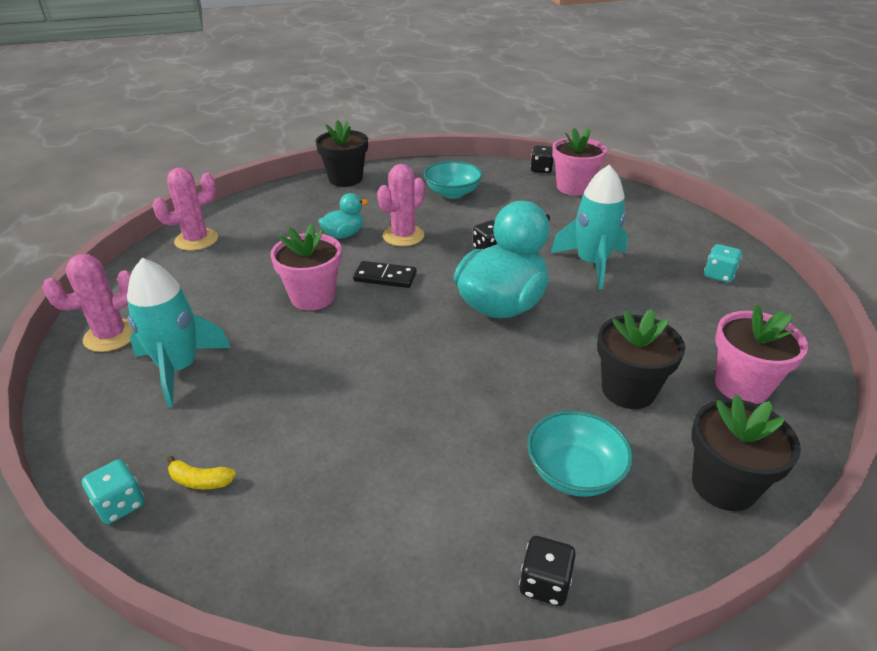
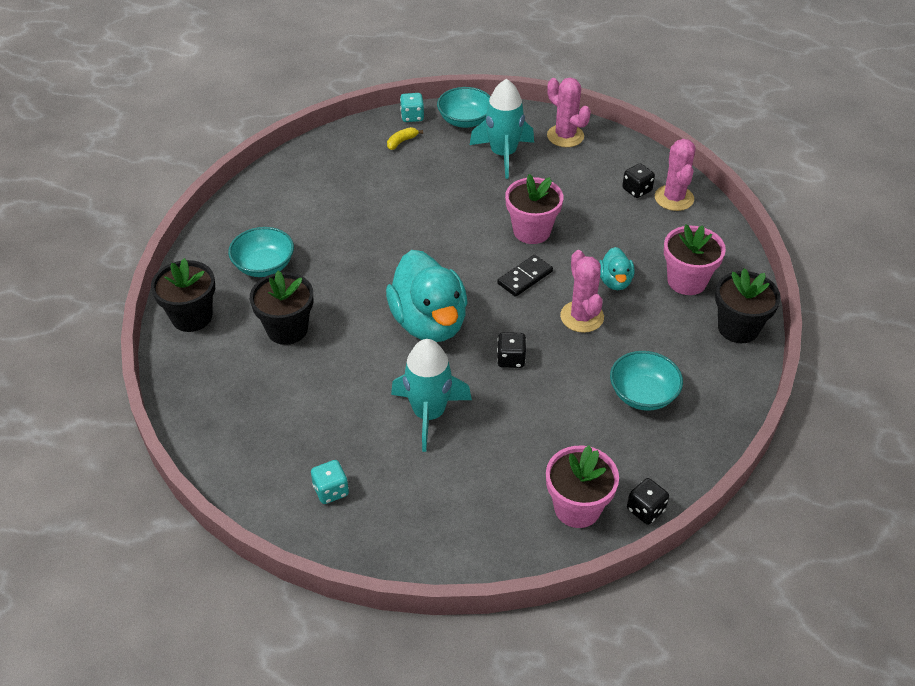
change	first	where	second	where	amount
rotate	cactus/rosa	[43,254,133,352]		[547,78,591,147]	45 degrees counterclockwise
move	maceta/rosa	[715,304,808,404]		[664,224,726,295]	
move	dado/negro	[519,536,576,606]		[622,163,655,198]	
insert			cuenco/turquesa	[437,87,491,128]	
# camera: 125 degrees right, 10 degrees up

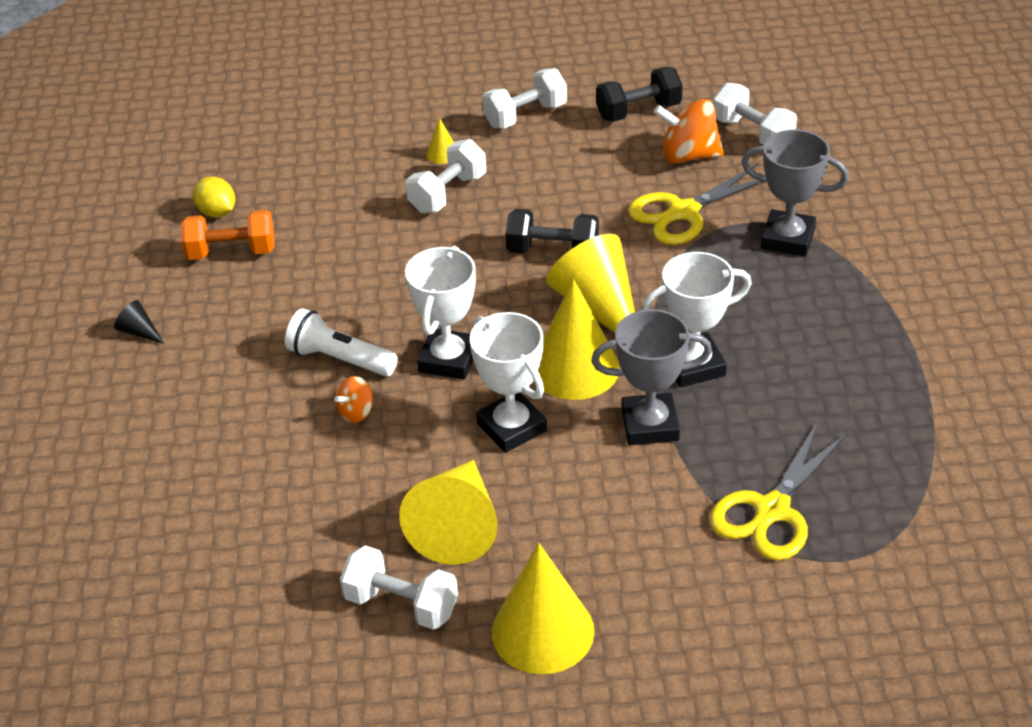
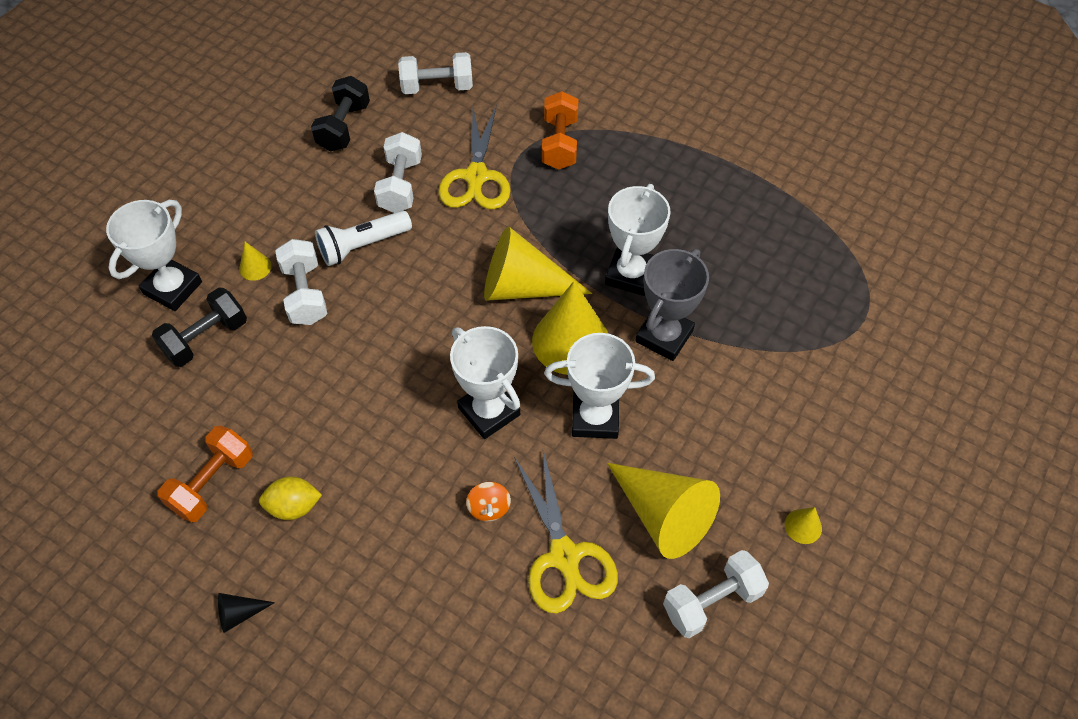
change	first	where	second	where	amount
move	mancuerna/blanco	[482,68,567,129]		[374,132,422,213]	
delete	peonza/naranja	[654,99,724,164]			
replace	trofeo/gris	[741,129,849,257]	mancuerna/naranja	[542,91,578,170]	
move	limón/amarillo	[193,176,235,217]		[259,476,322,520]	
move	mancuerna/negro	[505,209,599,253]		[152,287,247,367]	
move	lámpara de mano/blanco	[285,308,398,376]		[315,210,412,266]	
move	tijeras/amarillo	[709,422,848,561]		[514,450,618,614]	
resize	cono/amarillo	[492,543,595,674]		[785,507,822,544]	x0.43
insert			trofeo/blanco	[106,200,202,311]	
# camera: 55 degrees left, 15 degrees up

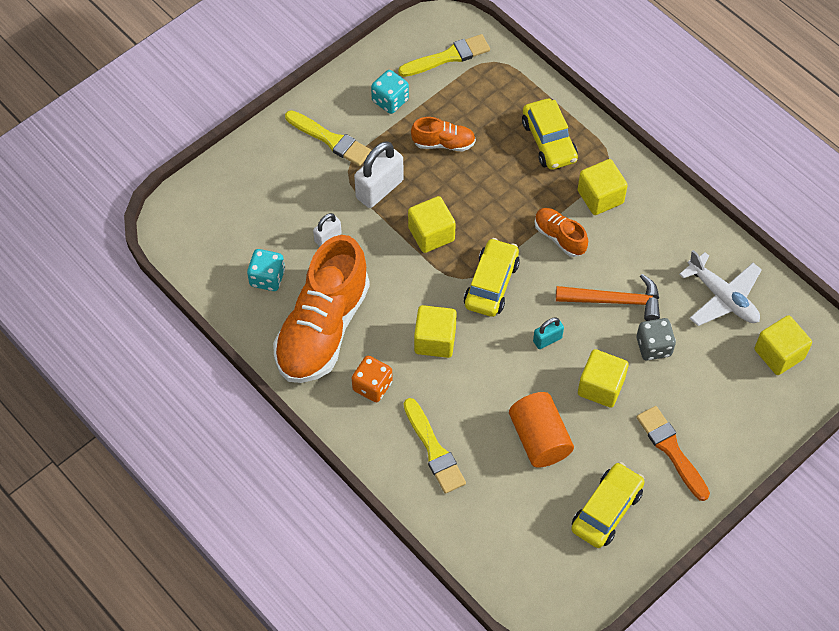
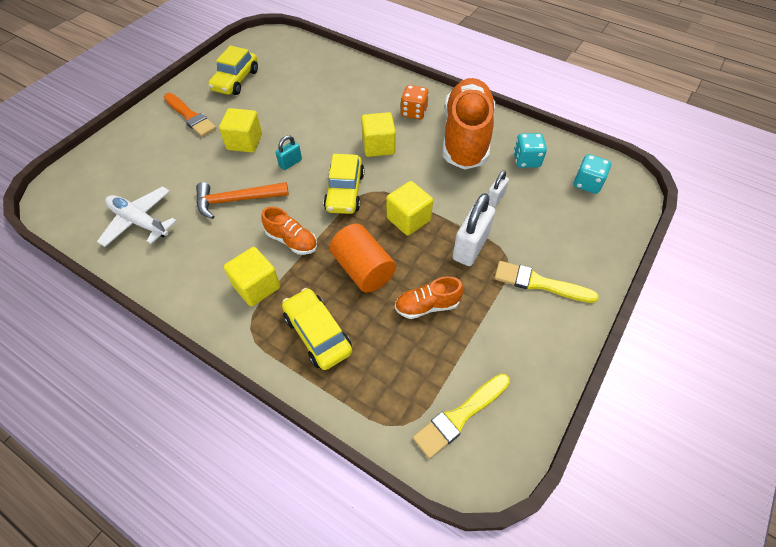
change	first	where	second	where	amount
move	dado/turquesa	[371,70,409,114]		[574,154,611,194]	
delete	cubo/amarillo	[755,315,812,375]			
delete	dado/gris	[636,318,676,361]			
move	cilindro/naranja	[509,392,574,467]		[330,224,396,293]	
delete	pincel/amarillo	[403,398,466,494]			
# camera: 165 degrees right, 5 degrees down

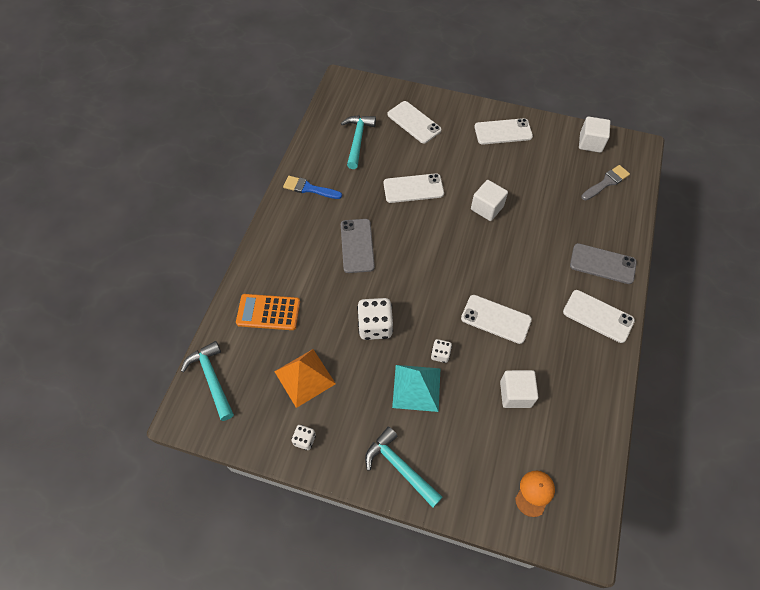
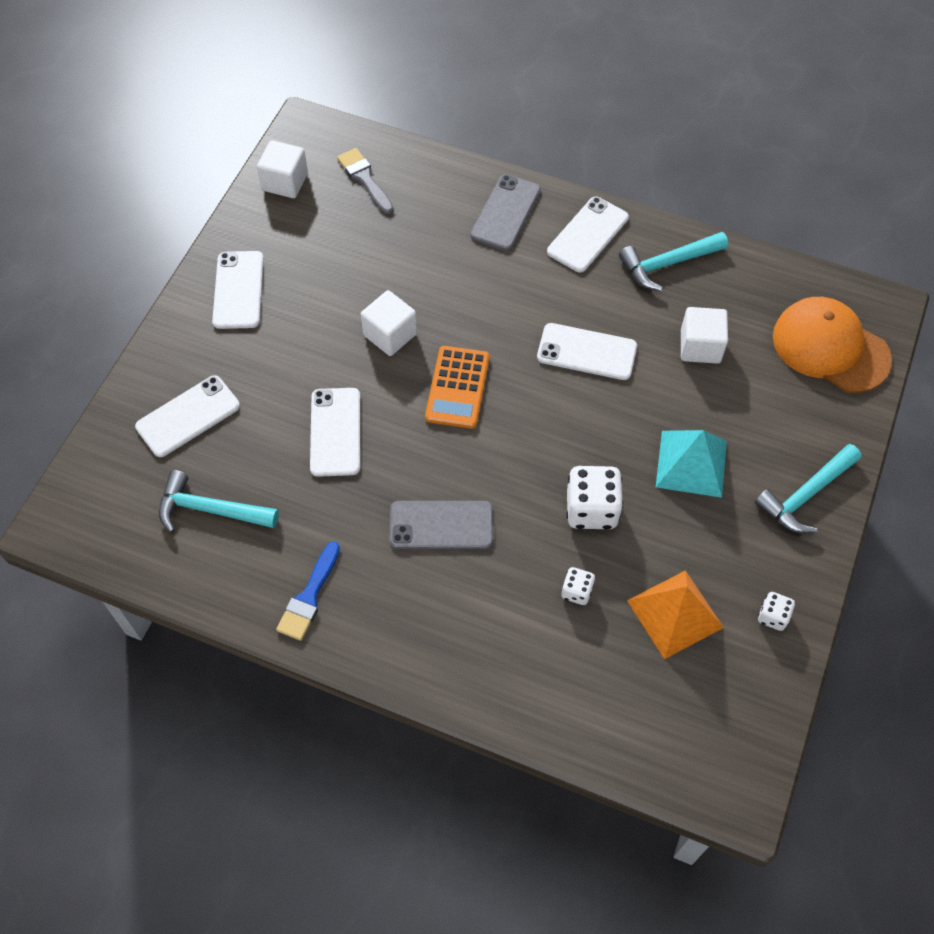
change	first	where	second	where	amount
move	calculadora/naranja	[236,294,300,330]		[425,346,490,429]	
rotate	móvil/blanco	[461,295,532,344]		[537,323,637,380]	75 degrees clockwise
move	dado/blanco	[431,339,452,363]		[561,567,595,605]	
move	martillo/turquesa	[181,341,234,421]		[619,232,728,291]	
resize	gorra/naranja	[515,471,555,517]		[773,297,892,393]	x2.06
# camera: 85 degrees left, 0 degrees up

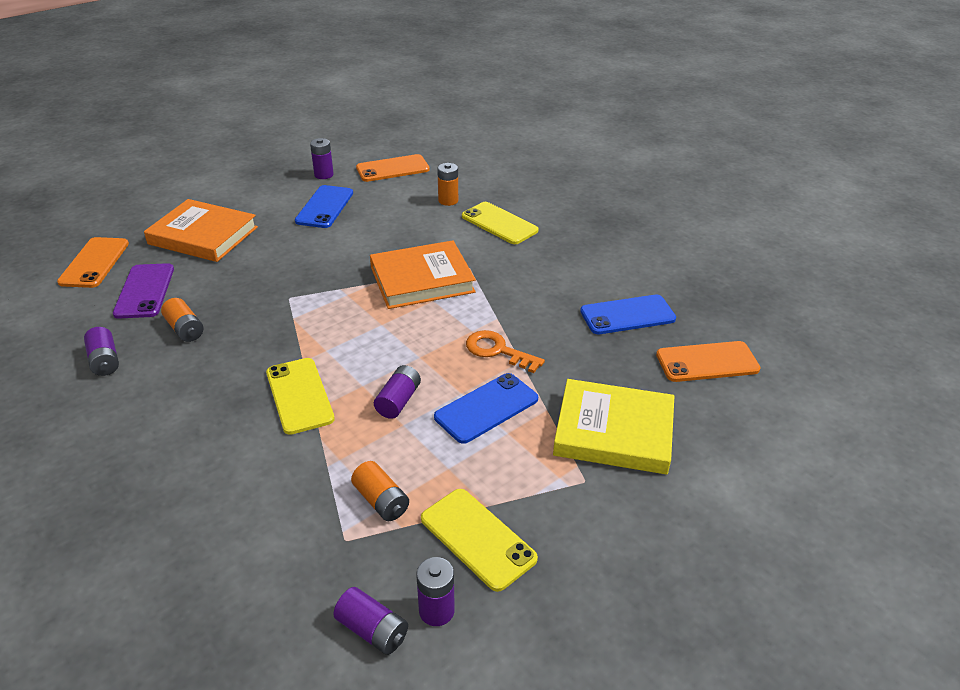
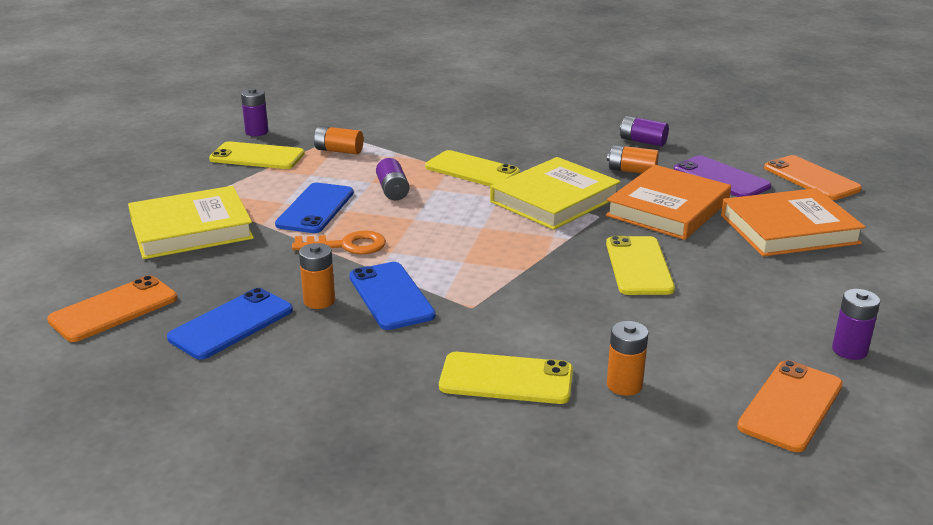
change	first	where	second	where	amount
move	móvil/azul	[295,185,353,228]		[349,262,436,330]	
move	libro/naranja	[370,240,476,309]		[606,165,731,240]	
delete	pila/morado	[333,587,408,655]			
insert			libro/amarillo	[490,157,621,230]	
insert			móvil/amarillo	[606,236,675,295]	
insert			pila/naranja	[299,243,335,309]	
# camera: 145 degrees right, 10 degrees down

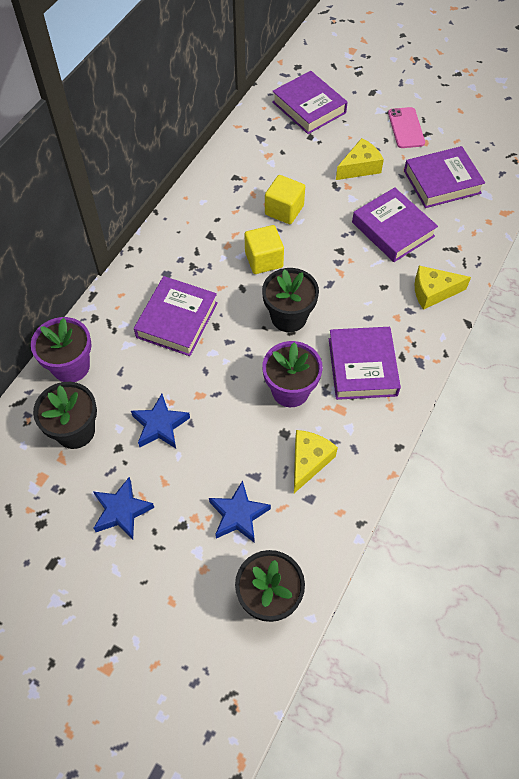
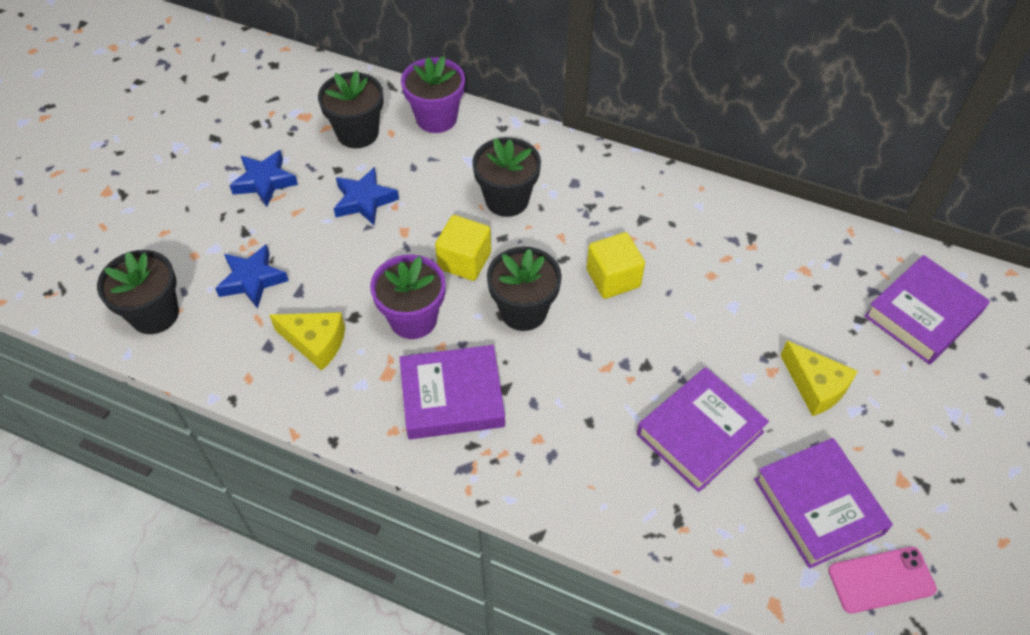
change	first	where	second	where	amount
move	móvil/rosa	[388,107,425,148]		[828,547,937,613]	
move	cubo/amarillo	[265,175,305,224]		[435,215,491,281]	
delete	queso/amarillo	[415,266,471,310]			
replace	libro/morado	[134,276,218,356]	maceta/negro	[472,137,541,217]	
# camera: 85 degrees right, 5 degrees down

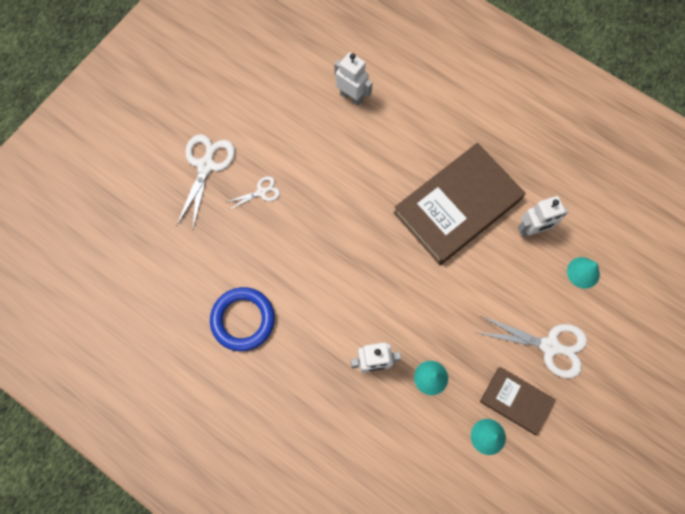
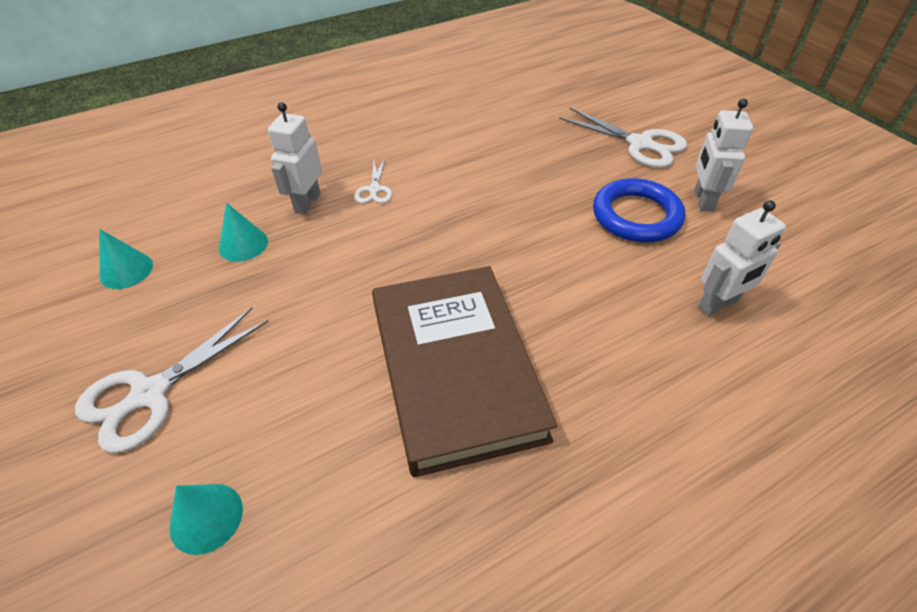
change	first	where	second	where	amount
move	tijeras/blanco	[227,176,280,210]		[354,159,392,203]	
move	robot/blanco	[518,196,568,237]		[694,99,753,212]	
move	anillo/azul	[210,287,275,351]		[593,178,685,242]	
delete	libro/marrón	[480,367,556,435]			
# camera: 115 degrees right, 25 degrees down

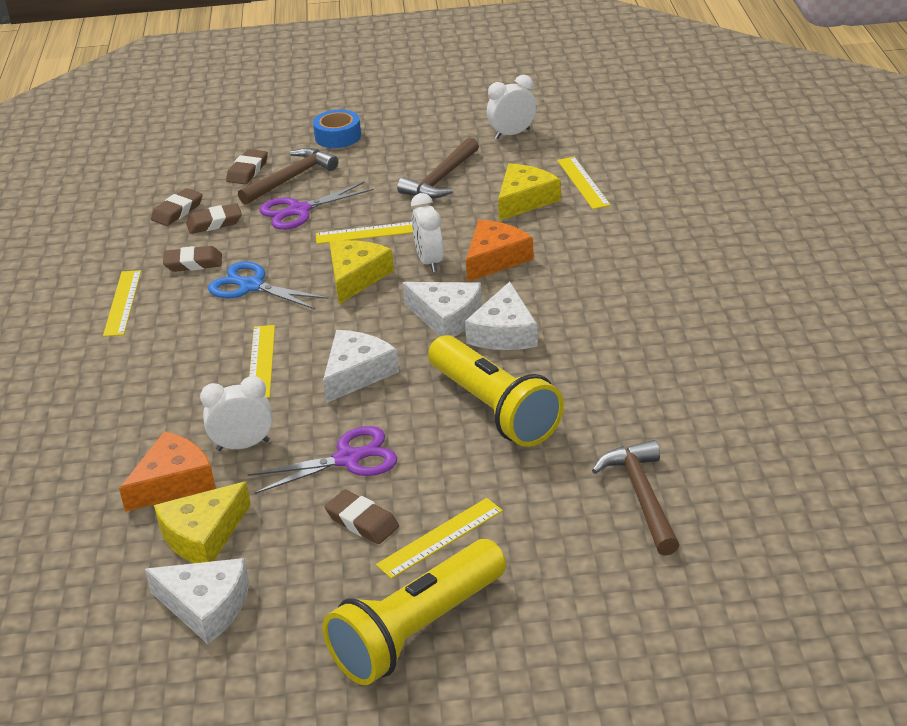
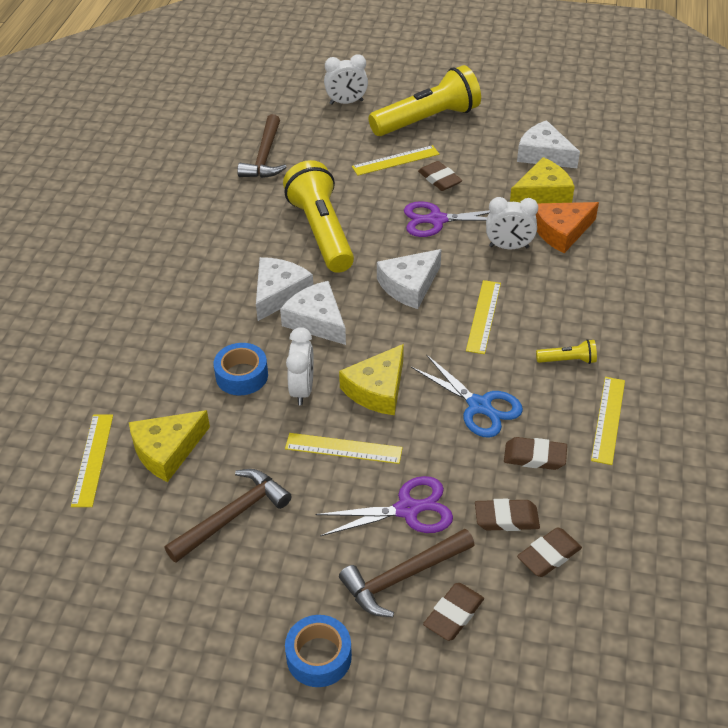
change	first	where	second	where	amount
move	despertador/blanco	[487,75,537,139]		[324,54,368,105]	
replace	queso/naranja	[466,220,534,282]	cinta adhesiva/azul	[214,343,268,396]	
insert			lámpara de mano/amarillo	[536,339,597,364]	
# camera: 165 degrees left, 10 degrees up

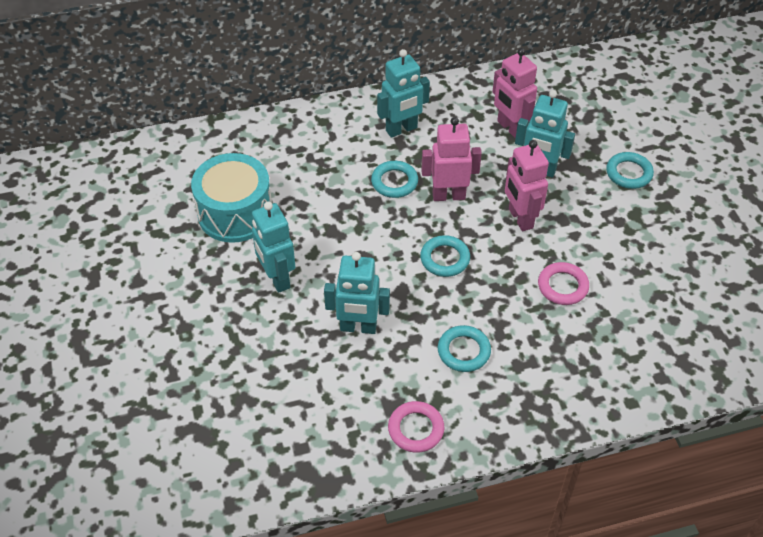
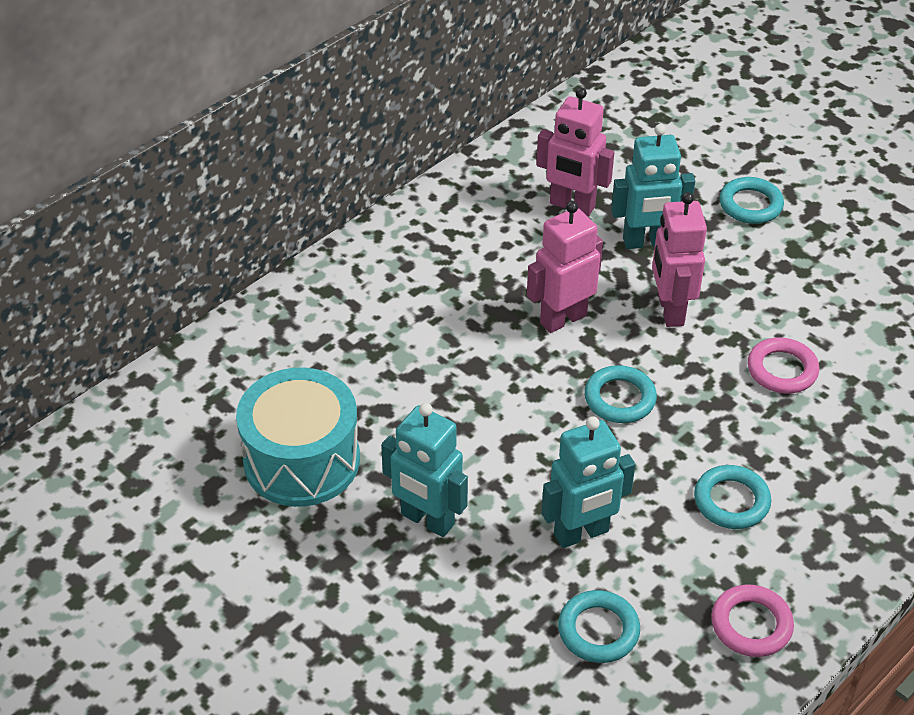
change	first	where	second	where	amount
delete	robot/turquesa	[377,49,430,138]			
rotate	robot/rosa	[505,140,549,231]		[652,192,707,327]	45 degrees clockwise
move	anillo/turquesa	[371,161,418,198]		[558,590,640,663]	
# camera: 30 degrees left, 5 degrees down

